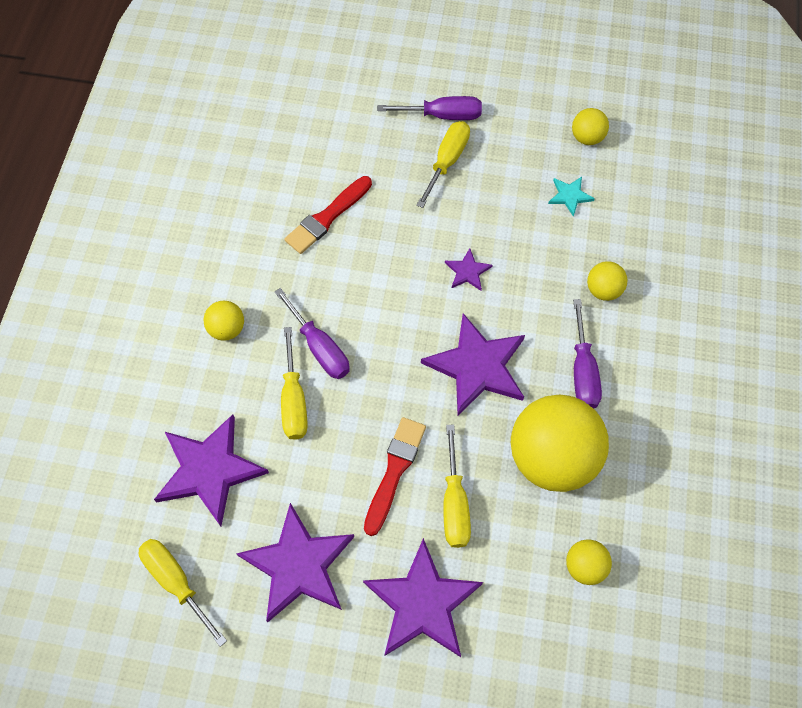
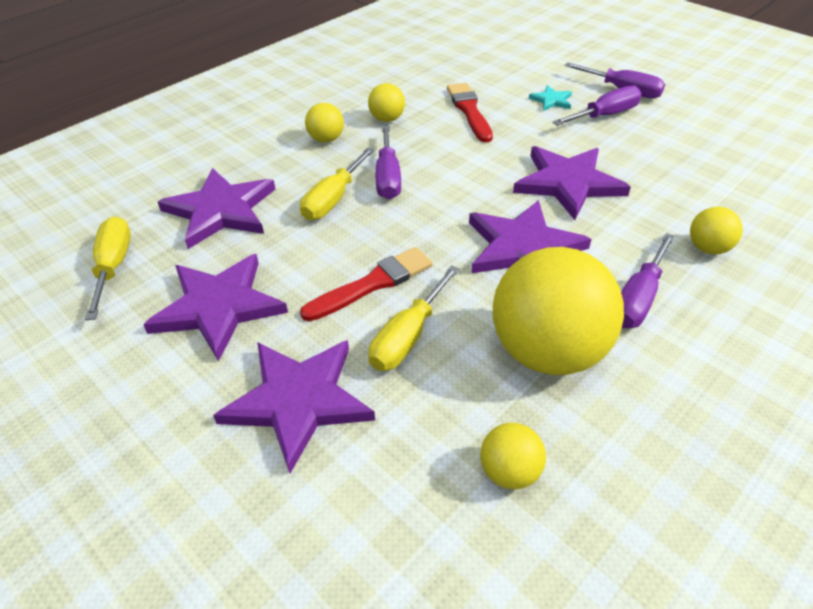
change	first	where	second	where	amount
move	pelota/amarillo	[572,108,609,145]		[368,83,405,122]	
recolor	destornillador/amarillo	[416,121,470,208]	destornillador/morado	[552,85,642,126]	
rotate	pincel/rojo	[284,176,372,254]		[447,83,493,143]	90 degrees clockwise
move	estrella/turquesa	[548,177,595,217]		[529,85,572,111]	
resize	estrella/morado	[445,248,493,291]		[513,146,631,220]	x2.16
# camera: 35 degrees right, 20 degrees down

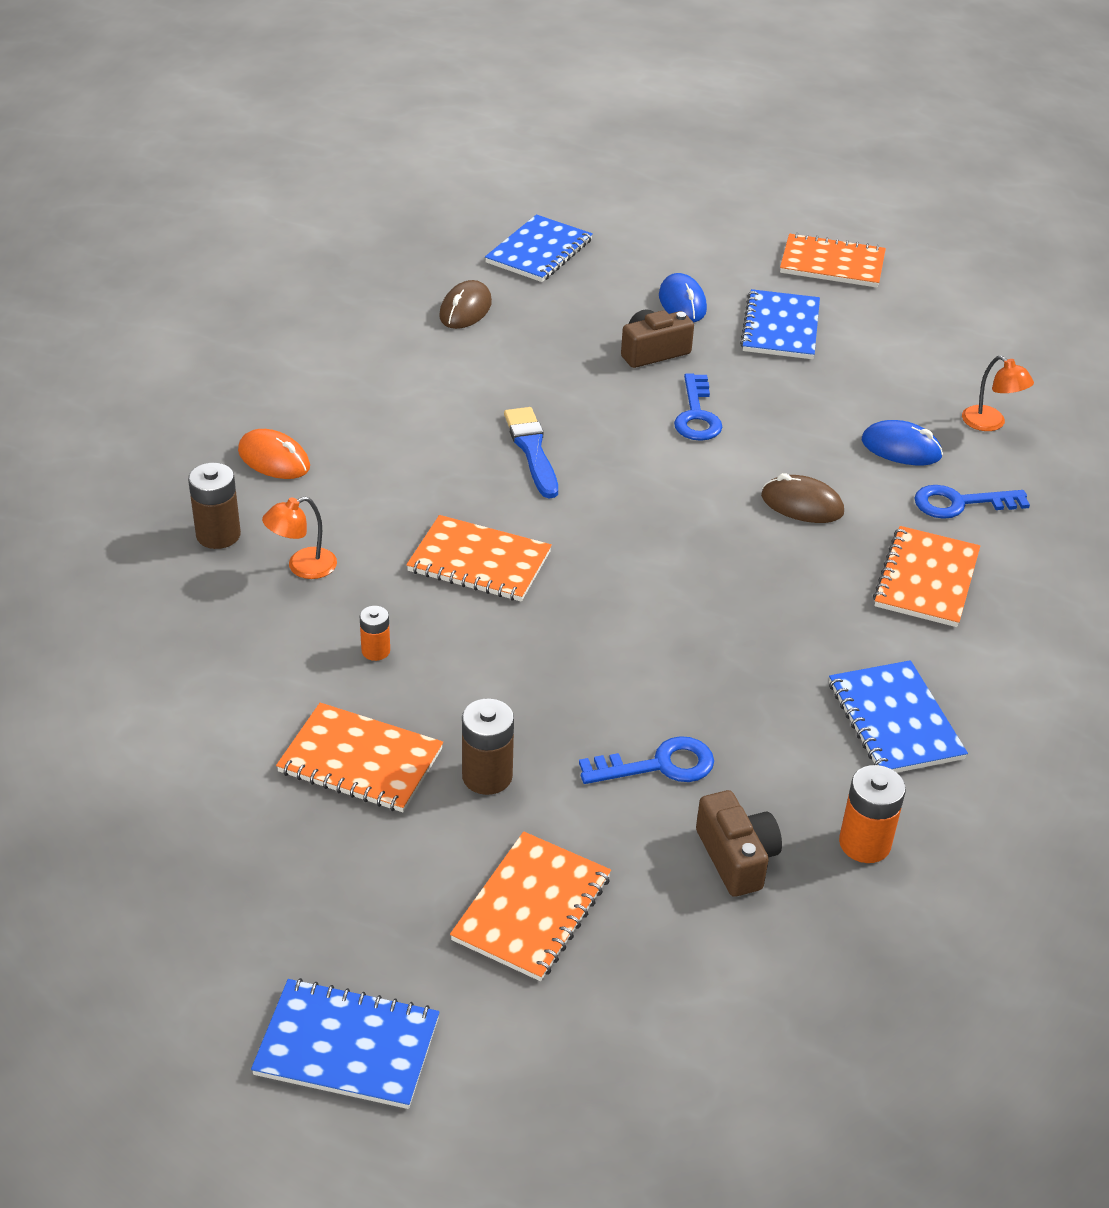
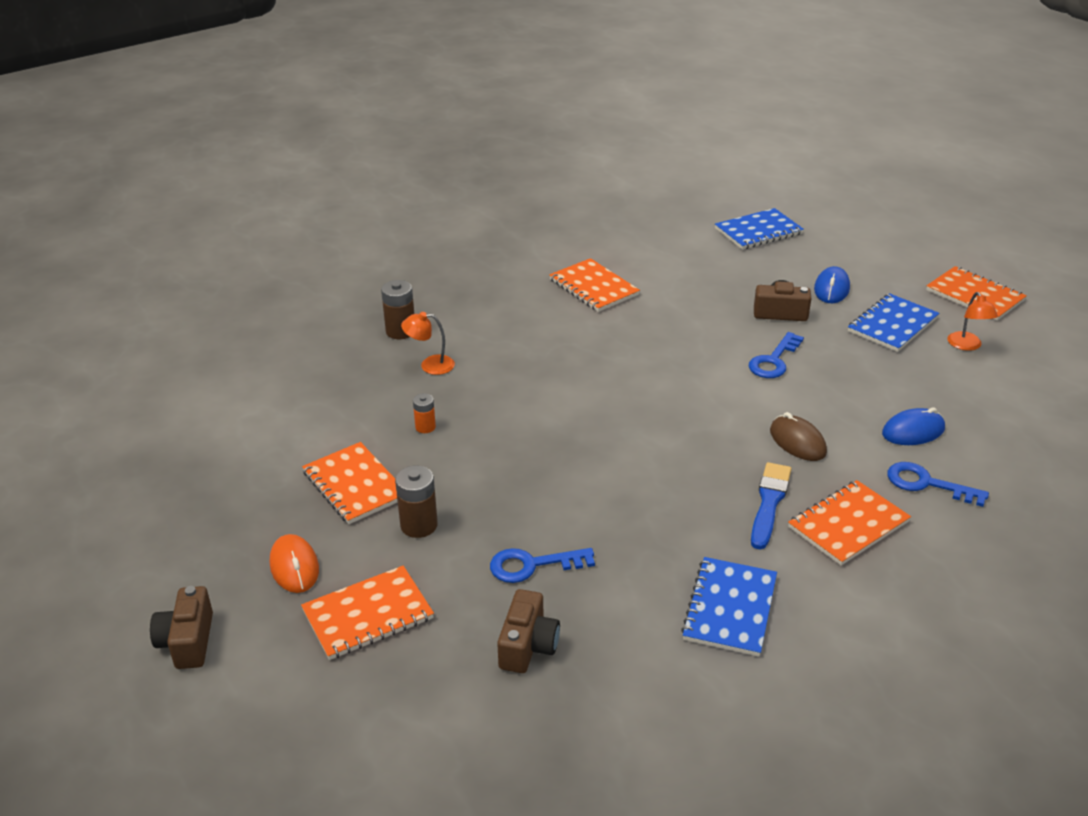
change	first	where	second	where	amount
delete	ratón/marrón	[439,280,492,329]			
move	lámpara/naranja	[962,356,1034,431]		[948,292,998,351]	
move	pincel/azul	[504,407,558,498]		[751,462,792,549]	
rotate	ratón/azul	[862,420,943,465]		[882,408,945,445]	75 degrees counterclockwise
move	ratón/naranja	[238,429,310,479]		[270,534,319,593]	
move	cuaderno/naranja	[406,515,552,602]		[549,258,640,312]	
rotate	llave/azul	[579,736,714,784]		[490,548,595,583]	150 degrees clockwise
delete	pila/naranja	[839,765,906,863]			
replace	cuaderno/azul	[251,978,440,1109]	cámara/marrón	[150,586,213,669]	
# camera: 35 degrees right, 5 degrees down

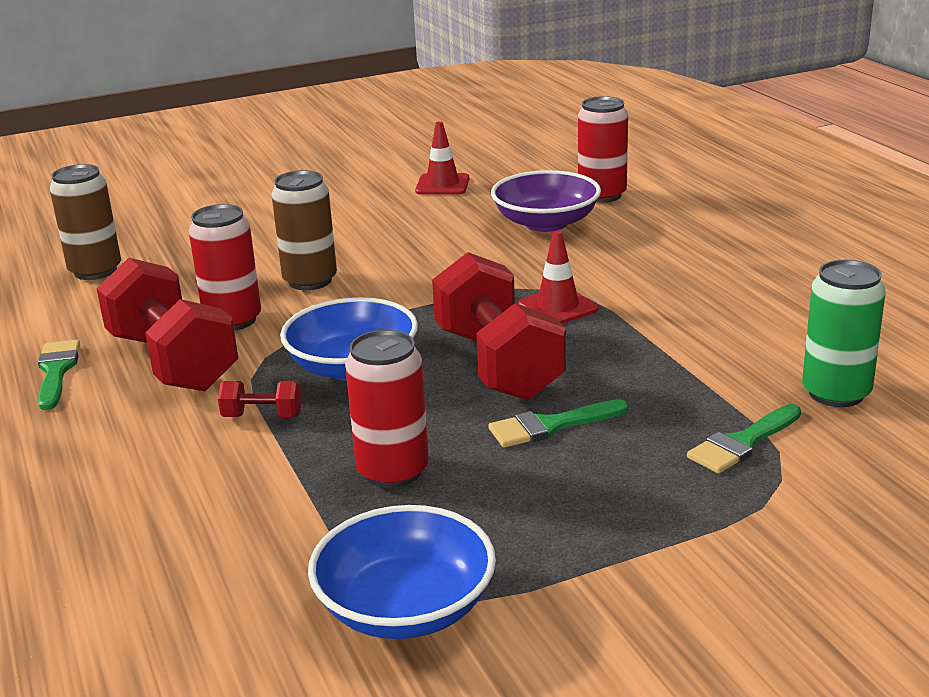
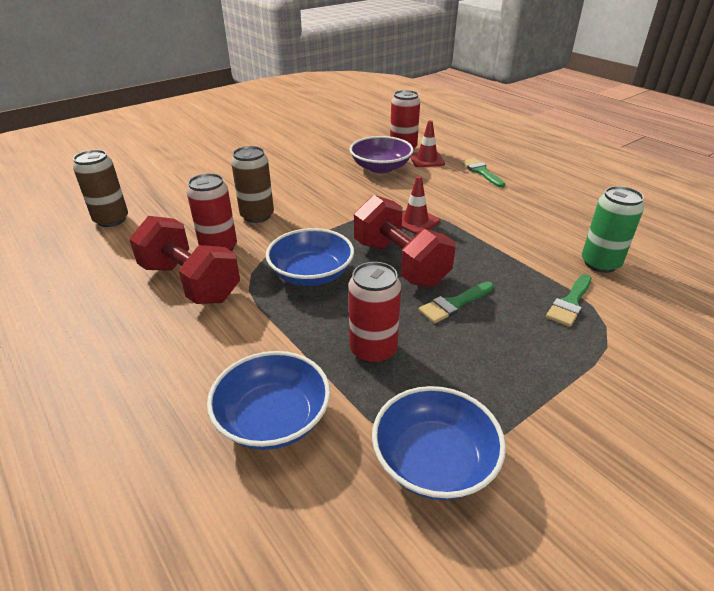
change	first	where	second	where	amount
move	cono de tráfico/rojo	[415,122,469,195]		[410,120,445,167]	
move	pincel/verde	[38,340,80,410]		[461,158,505,188]	
delete	mancuerna/rojo	[218,381,302,417]			
insert			cuenco/azul	[207,351,330,450]	
# camera: 15 degrees left, 10 degrees up

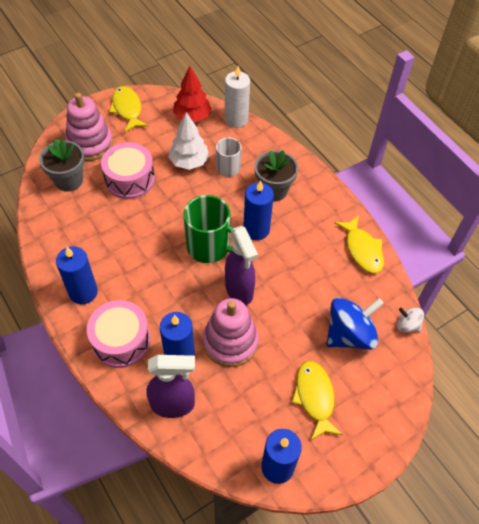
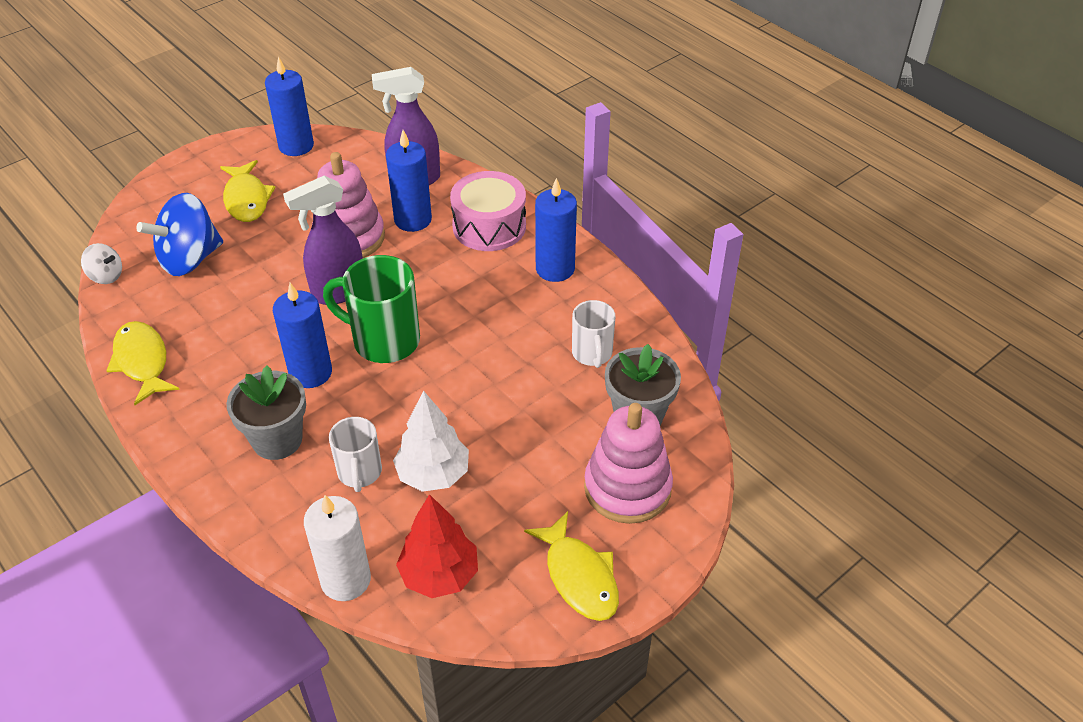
change	first	where	second	where	amount
delete	tambor/rosa	[101,142,155,199]			
rotate	pulverizador/morado	[225,226,258,305]		[283,176,363,305]	90 degrees counterclockwise
insert			taza/blanco	[572,300,615,368]	
# camera: 175 degrees right, 10 degrees down

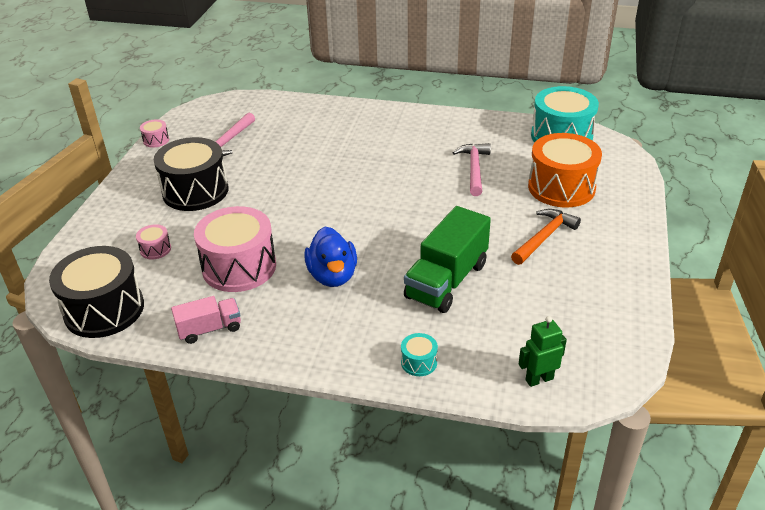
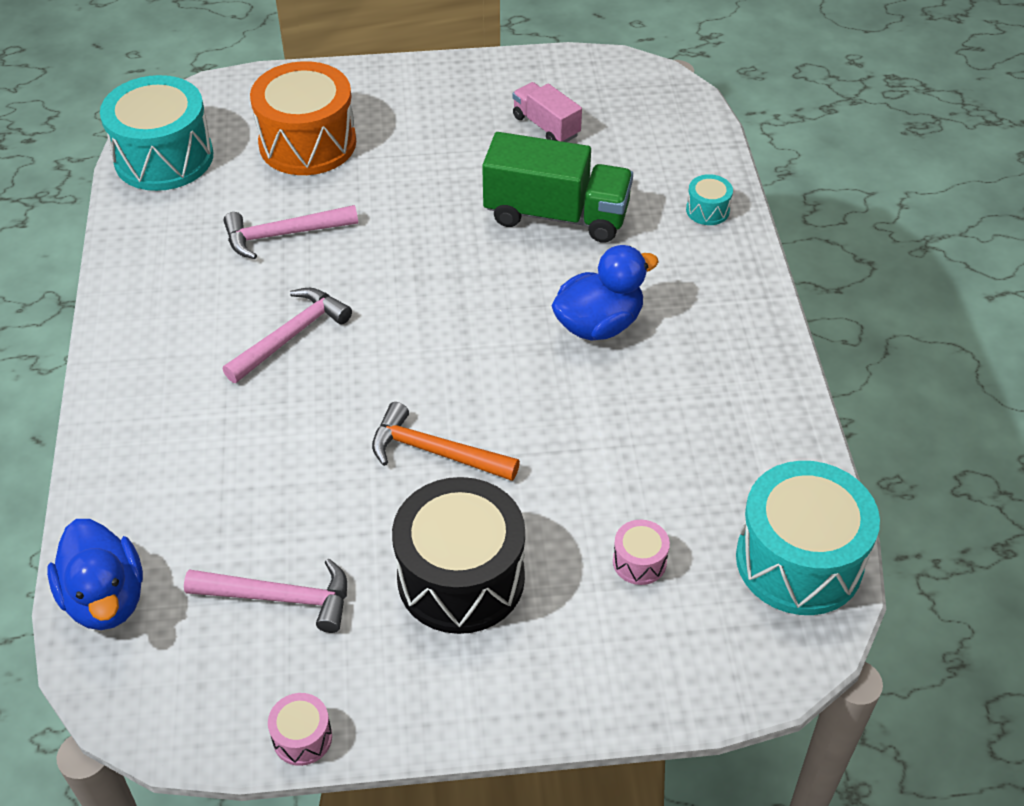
change	first	where	second	where	amount
delete	tambor/rosa	[194,206,276,292]			
move	martillo/naranja	[511,209,581,265]		[372,402,520,481]	
recolor	tambor/negro	[49,246,144,338]	tambor/turquesa	[736,461,880,615]	
move	camión/rosa	[171,296,241,344]		[513,82,582,142]	
delete	robot/verde	[519,316,567,387]			
insert			martillo/rosa	[223,288,352,383]	
insert			pato/azul	[47,519,143,630]	
# camera: 110 degrees left, 10 degrees up

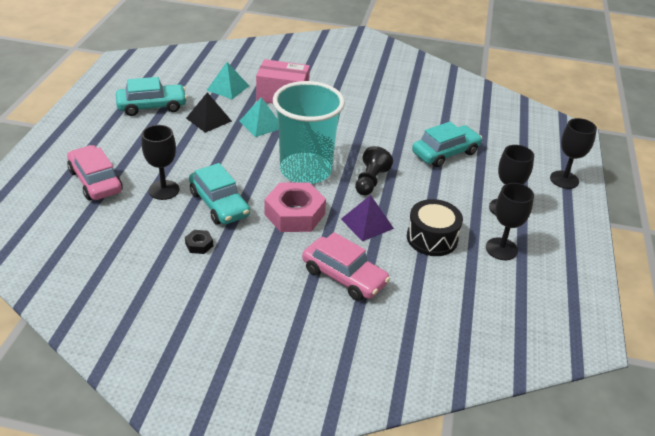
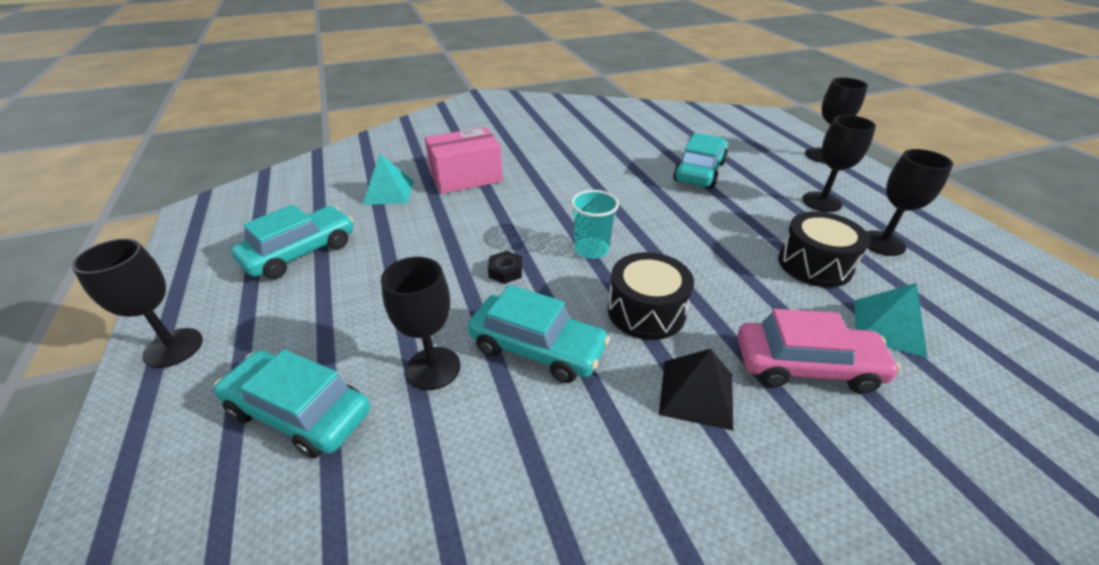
change	first	where	second	where	amount
resize	vaso/turquesa	[273,81,345,184]		[571,190,619,259]	x0.47
move	pirámide/negro	[186,92,232,133]		[659,349,733,431]	
move	pirámide/turquesa	[239,97,279,137]		[854,283,928,358]	
recolor	coche/rosa	[67,145,123,200]	coche/turquesa	[214,350,370,458]	
delete	peón/negro	[355,146,393,196]			
replace	tuerca/rosa	[264,183,326,232]	tambor/negro	[608,252,694,340]	
delete	pirámide/morado	[341,195,394,242]			
move	tuerca/negro	[185,230,213,254]		[488,251,522,284]	
insert			copa/negro	[71,239,203,368]	
# camera: 30 degrees left, 0 degrees up

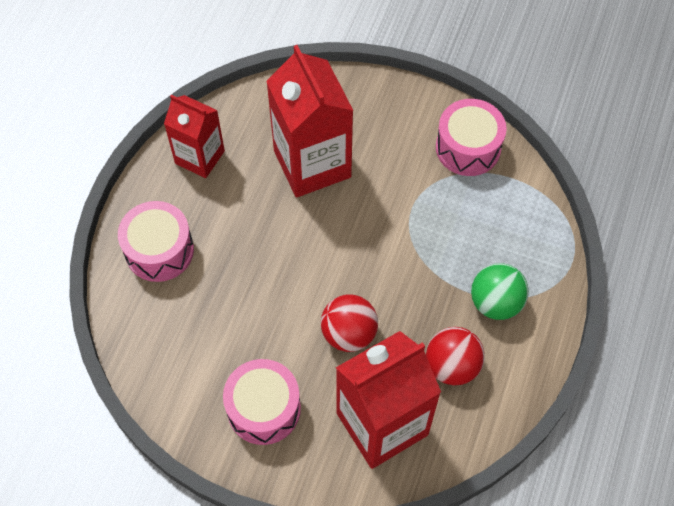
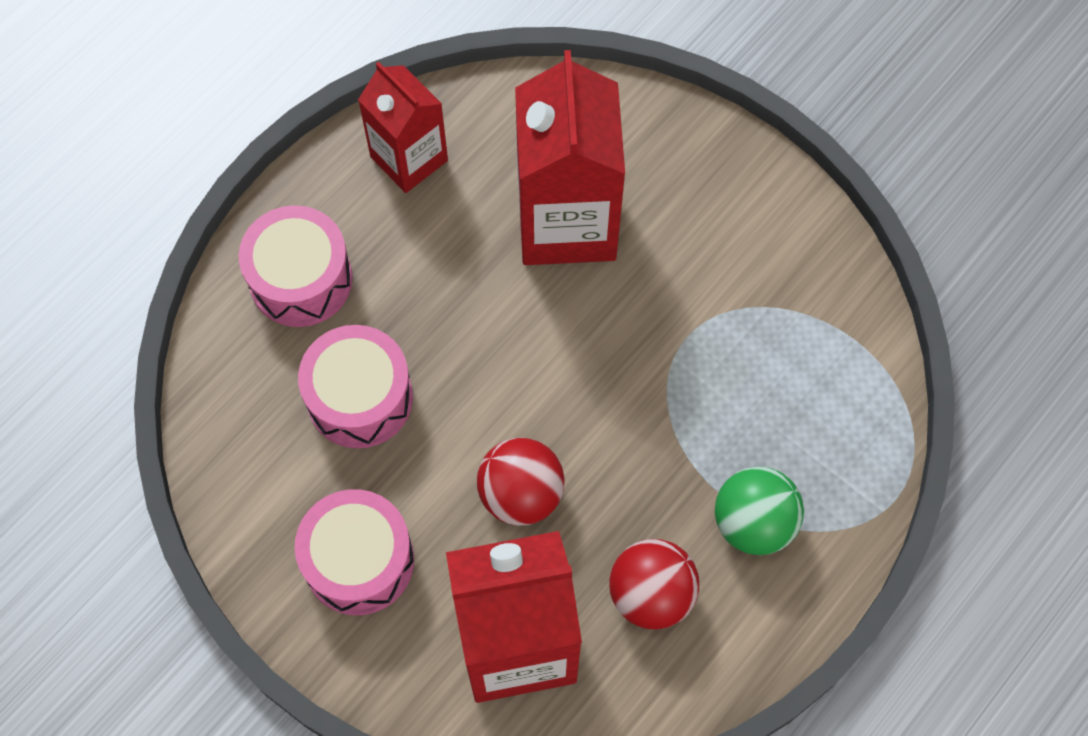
change	first	where	second	where	amount
move	tambor/rosa	[436,99,507,176]		[298,325,413,448]	
# camera: 20 degrees right, 5 degrees up

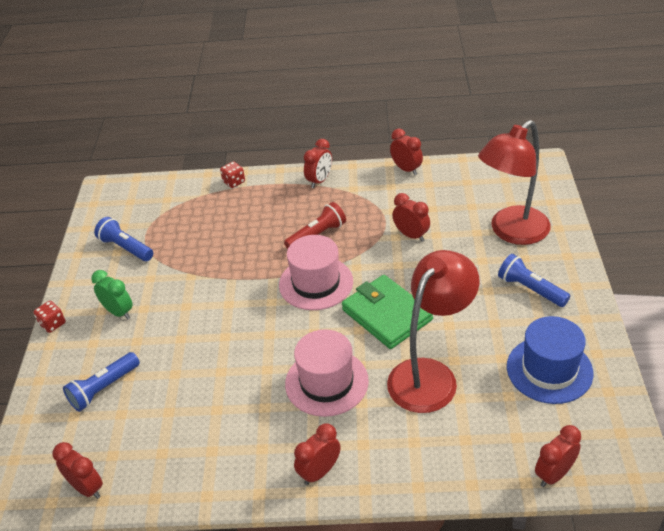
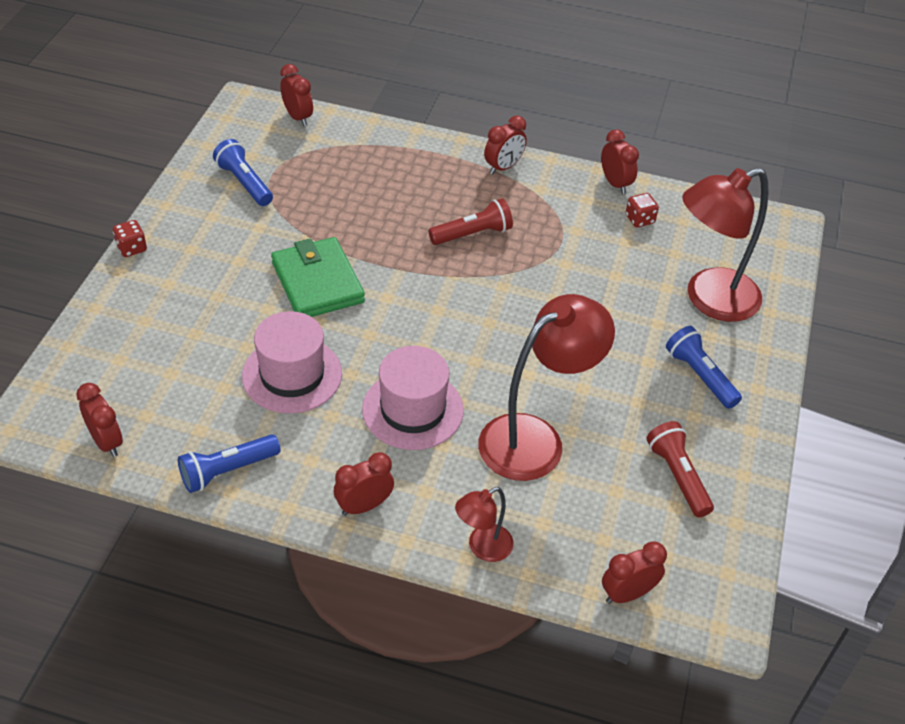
change	first	where	second	where	amount
move	dado/rojo	[220,161,245,188]		[626,193,659,228]	
move	despertador/rojo	[392,193,430,242]		[280,64,313,126]	
move	sombrero/rosa	[279,235,353,310]		[242,311,342,414]	
delete	despertador/verde	[91,270,132,319]			
move	cartera/verde	[342,275,433,349]		[271,237,365,317]	
replace	sombrero/azul	[507,316,594,404]	lámpara de mano/rojo	[646,421,714,517]	
move	lámpara de mano/azul	[63,352,140,412]		[178,434,281,493]	
insert			lámpara/rojo	[455,487,514,562]	
# camera: 10 degrees right, 5 degrees up

